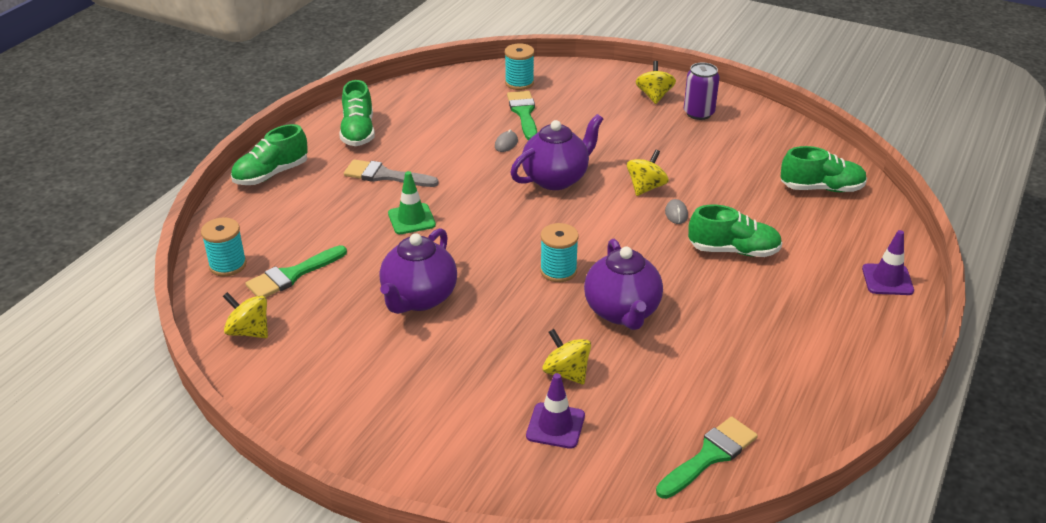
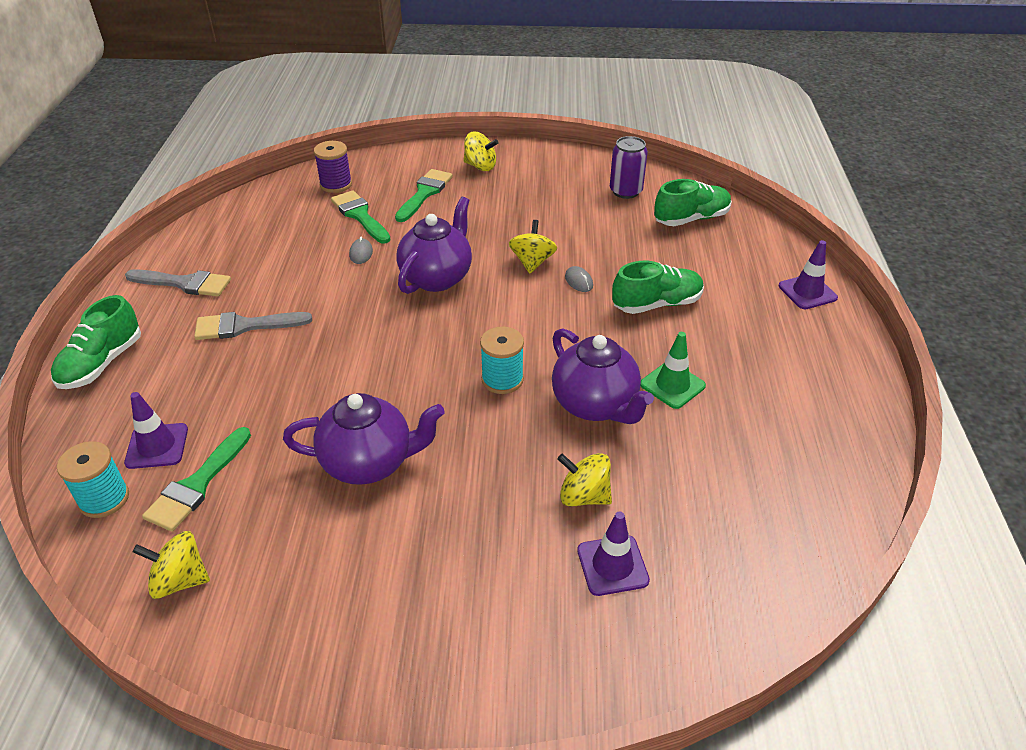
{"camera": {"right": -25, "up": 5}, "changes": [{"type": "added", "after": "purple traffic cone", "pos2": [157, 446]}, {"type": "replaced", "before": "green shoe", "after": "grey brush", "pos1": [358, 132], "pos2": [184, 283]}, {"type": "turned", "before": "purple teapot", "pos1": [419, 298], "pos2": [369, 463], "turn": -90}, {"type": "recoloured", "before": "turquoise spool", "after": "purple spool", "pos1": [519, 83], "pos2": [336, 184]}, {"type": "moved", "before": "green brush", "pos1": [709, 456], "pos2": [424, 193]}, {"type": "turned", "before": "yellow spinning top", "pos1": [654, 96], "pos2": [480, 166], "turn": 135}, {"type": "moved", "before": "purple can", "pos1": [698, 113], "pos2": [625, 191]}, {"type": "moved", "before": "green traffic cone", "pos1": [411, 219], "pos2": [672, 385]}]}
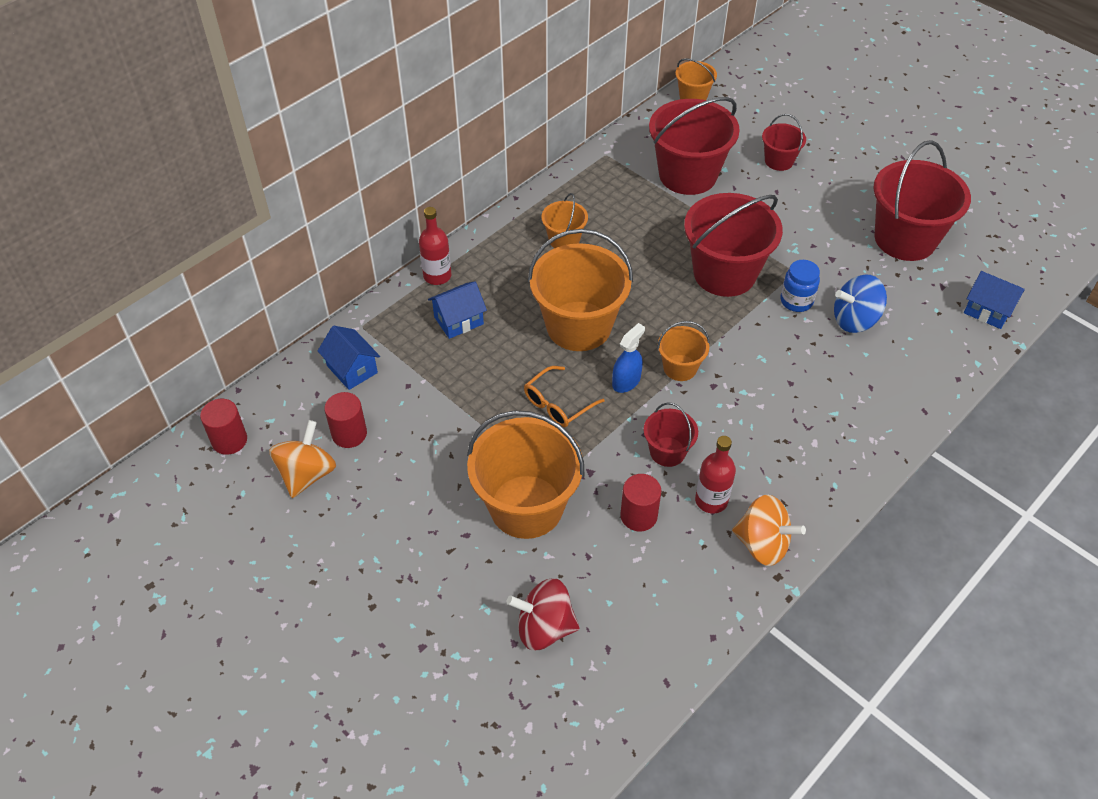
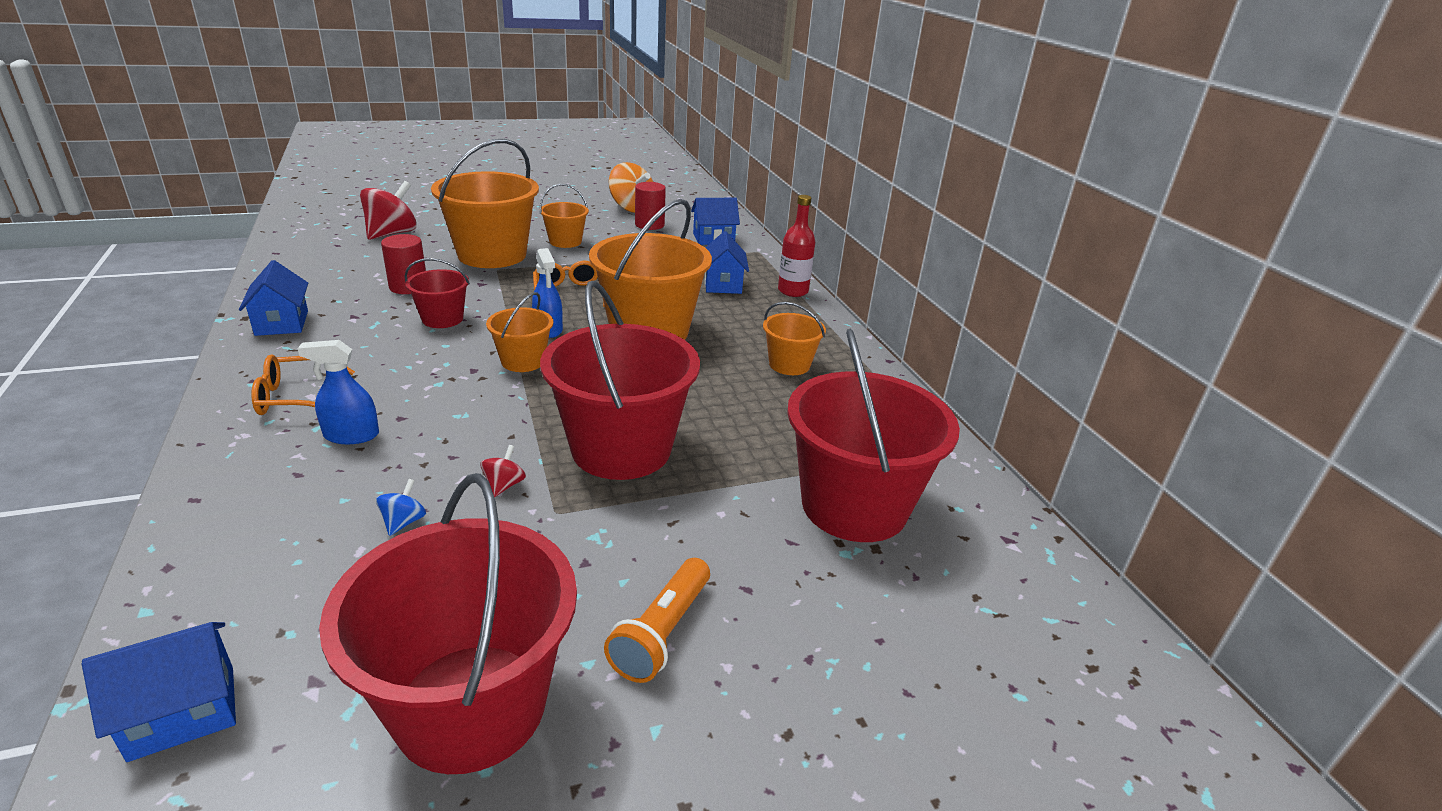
{"camera": {"right": 115, "up": -20}, "changes": [{"type": "replaced", "before": "orange spinning top", "after": "blue house", "pos1": [762, 544], "pos2": [282, 323]}, {"type": "added", "after": "orange glasses", "pos2": [295, 397]}, {"type": "added", "after": "blue spray bottle", "pos2": [351, 435]}, {"type": "resized", "before": "blue spinning top", "pos1": [855, 320], "pos2": [403, 522], "scale": 0.46}, {"type": "replaced", "before": "blue jar", "after": "red spinning top", "pos1": [796, 301], "pos2": [504, 485]}, {"type": "moved", "before": "orange bucket", "pos1": [693, 97], "pos2": [565, 241]}, {"type": "added", "after": "orange flashlight", "pos2": [661, 633]}, {"type": "removed", "before": "red cylinder", "pos1": [229, 440]}, {"type": "removed", "before": "red bottle", "pos1": [711, 500]}, {"type": "removed", "before": "red bucket", "pos1": [779, 161]}]}
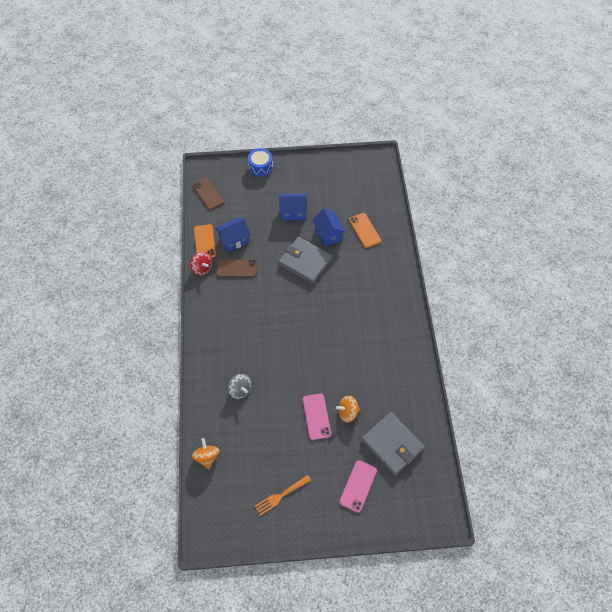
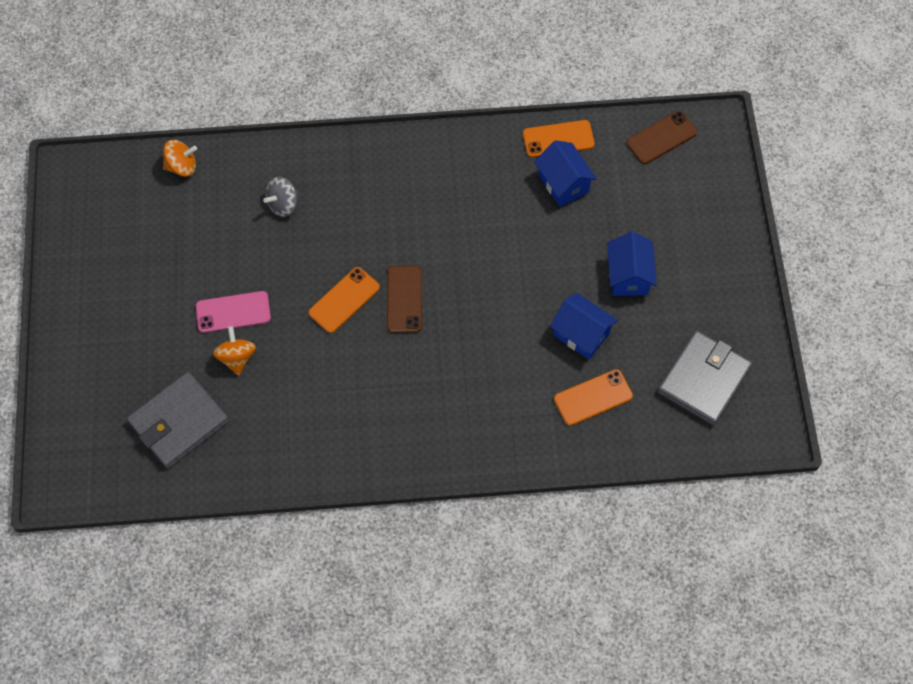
{"camera": {"right": 90, "up": 5}, "changes": [{"type": "added", "after": "orange phone", "pos2": [344, 300]}, {"type": "moved", "before": "brown phone", "pos1": [236, 268], "pos2": [404, 299]}, {"type": "turned", "before": "blue house", "pos1": [328, 234], "pos2": [581, 334], "turn": 60}, {"type": "moved", "before": "grey wallet", "pos1": [305, 262], "pos2": [704, 380]}, {"type": "removed", "before": "red spinning top", "pos1": [202, 268]}, {"type": "removed", "before": "blue drum", "pos1": [260, 167]}, {"type": "removed", "before": "orange fork", "pos1": [281, 495]}, {"type": "removed", "before": "pink phone", "pos1": [358, 486]}]}
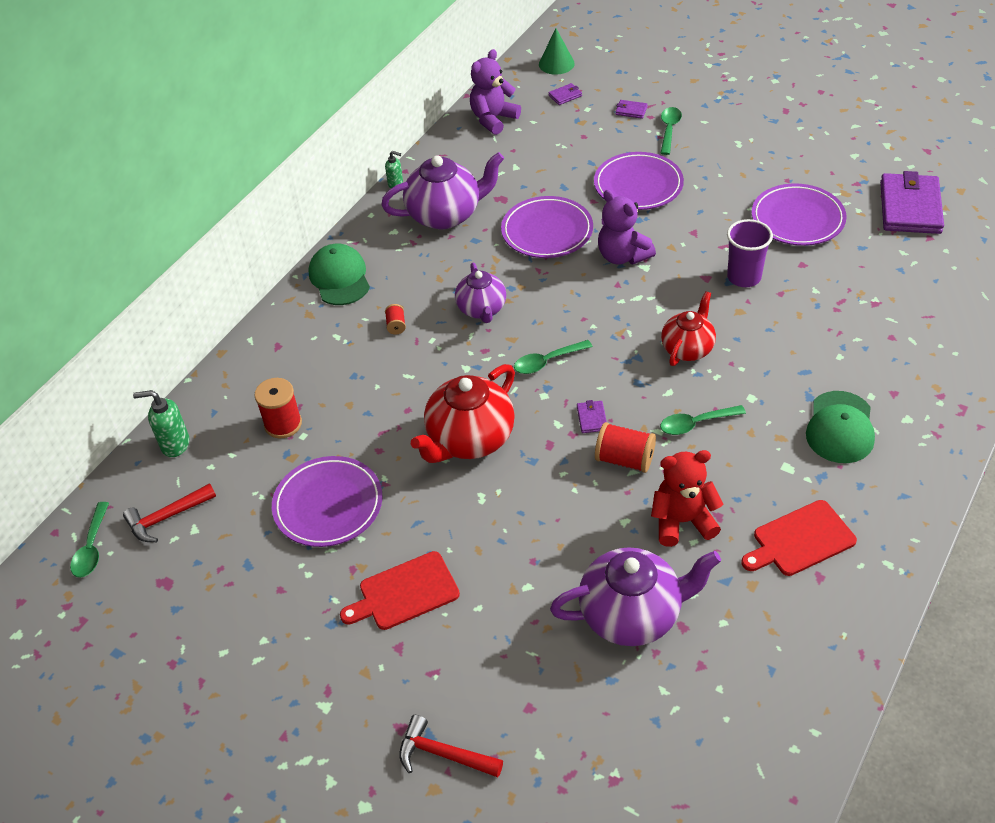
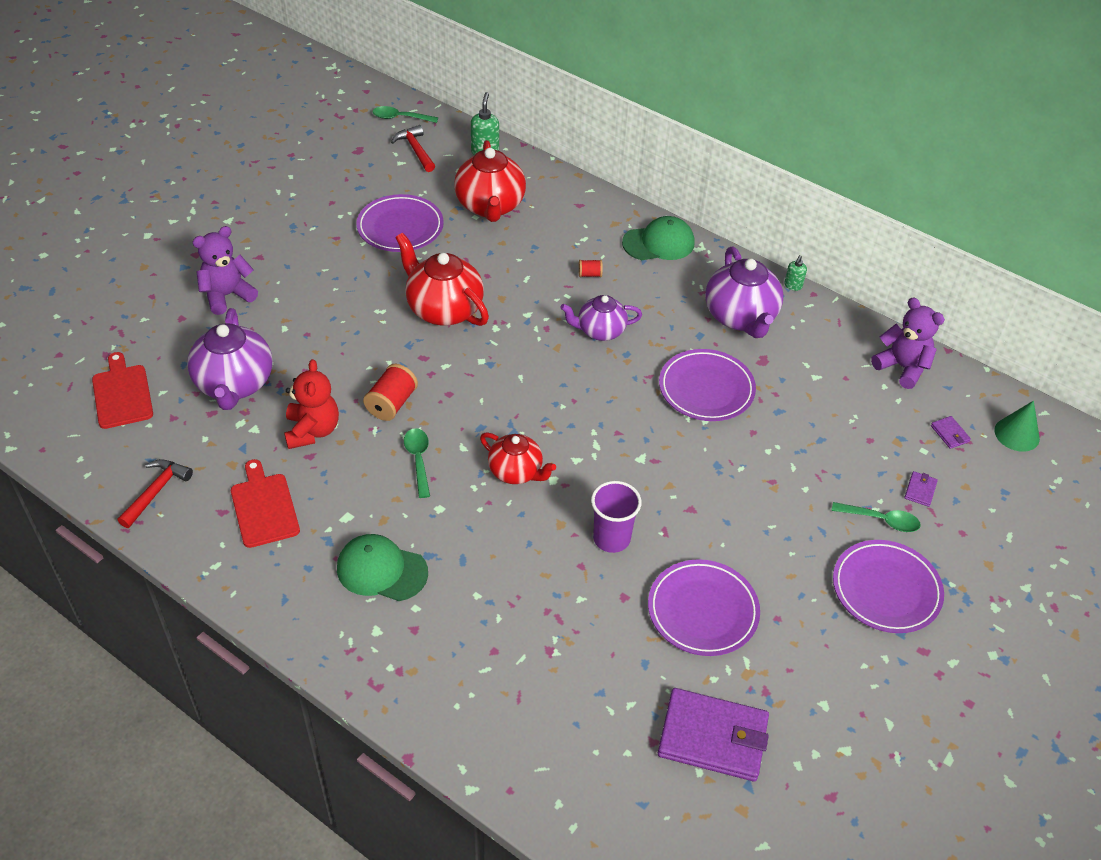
{"camera": {"right": 90, "up": 0}, "changes": [{"type": "moved", "before": "red cutting board", "pos1": [404, 593], "pos2": [122, 394]}, {"type": "moved", "before": "red hammer", "pos1": [443, 754], "pos2": [156, 491]}, {"type": "moved", "before": "purple teddy bear", "pos1": [622, 256], "pos2": [227, 295]}, {"type": "replaced", "before": "red spool", "after": "red teapot", "pos1": [283, 424], "pos2": [490, 206]}, {"type": "moved", "before": "purple plate", "pos1": [638, 185], "pos2": [886, 590]}, {"type": "removed", "before": "green spoon", "pos1": [547, 361]}, {"type": "removed", "before": "purple wallet", "pos1": [592, 418]}]}
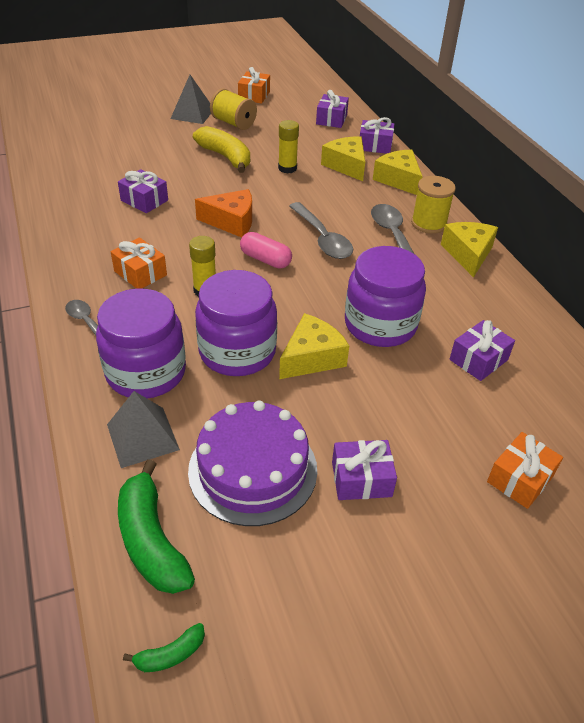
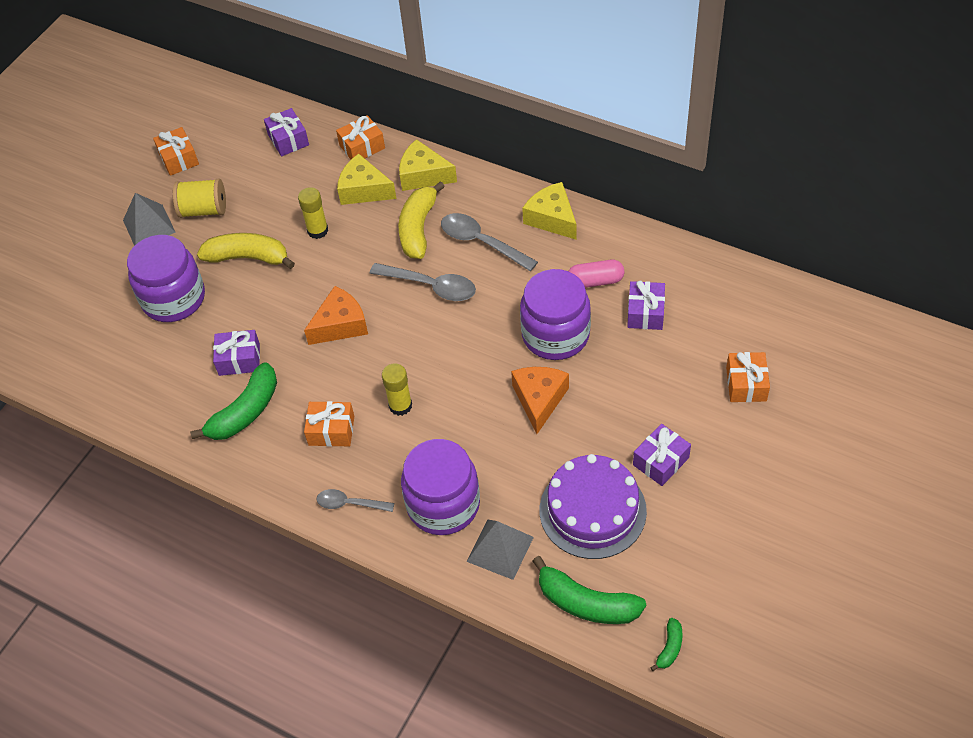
{"camera": {"right": -35, "up": 10}, "changes": [{"type": "moved", "before": "purple jar", "pos1": [237, 352], "pos2": [174, 299]}, {"type": "added", "after": "green banana", "pos2": [245, 412]}, {"type": "recoloured", "before": "purple gift", "after": "orange gift", "pos1": [375, 145], "pos2": [362, 147]}, {"type": "added", "after": "yellow banana", "pos2": [418, 228]}, {"type": "recoloured", "before": "yellow cheese", "after": "orange cheese", "pos1": [312, 358], "pos2": [539, 400]}, {"type": "moved", "before": "pink capsule", "pos1": [265, 260], "pos2": [595, 281]}, {"type": "removed", "before": "yellow spool", "pos1": [428, 223]}]}
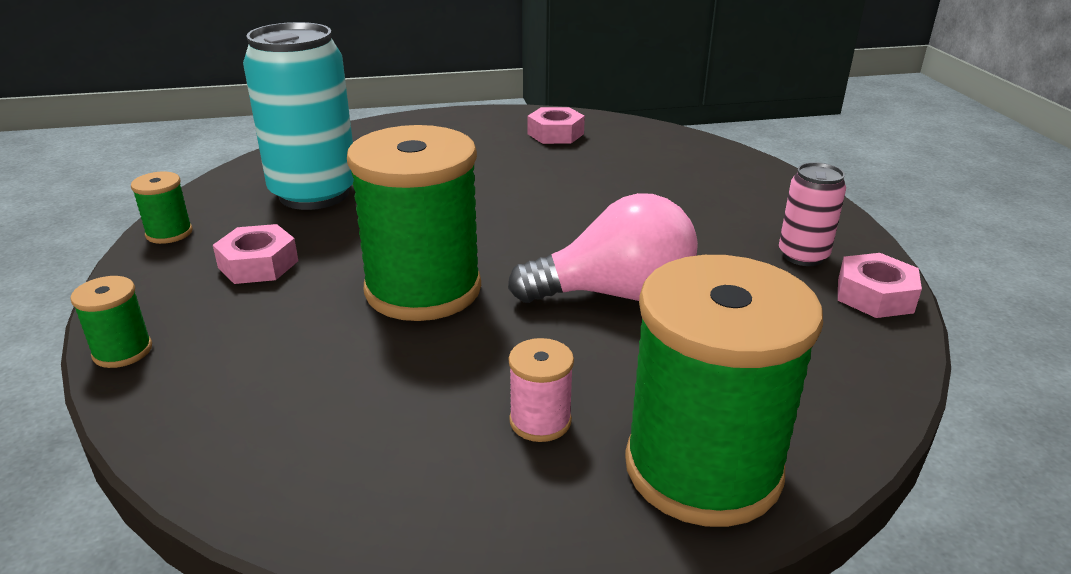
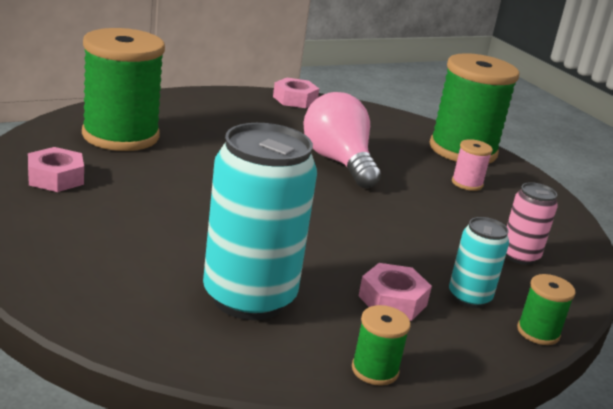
{"camera": {"right": -110, "up": -5}, "changes": [{"type": "moved", "before": "green spool", "pos1": [423, 289], "pos2": [120, 136]}, {"type": "added", "after": "turquoise can", "pos2": [469, 297]}, {"type": "moved", "before": "pink can", "pos1": [803, 256], "pos2": [519, 256]}]}
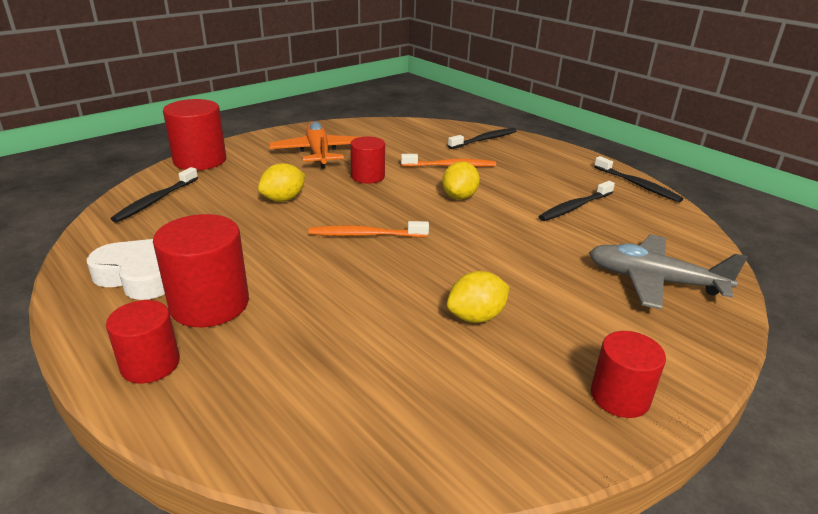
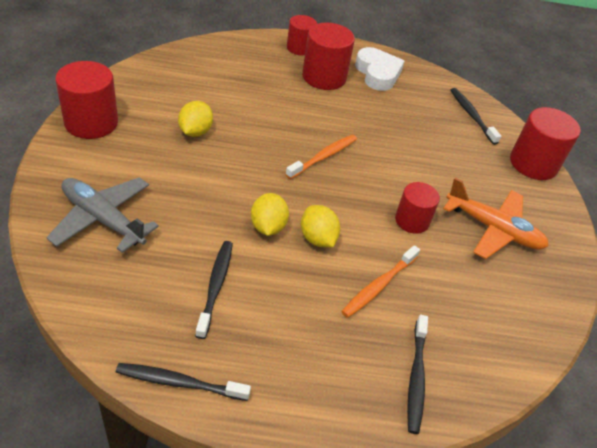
{"camera": {"right": 130, "up": 15}, "changes": [{"type": "turned", "before": "grey plane", "pos1": [654, 281], "pos2": [103, 219], "turn": -120}, {"type": "resized", "before": "red cylinder", "pos1": [619, 396], "pos2": [91, 122], "scale": 1.57}, {"type": "moved", "before": "yellow lemon", "pos1": [283, 199], "pos2": [268, 226]}, {"type": "turned", "before": "white heart", "pos1": [139, 276], "pos2": [377, 73], "turn": -90}]}
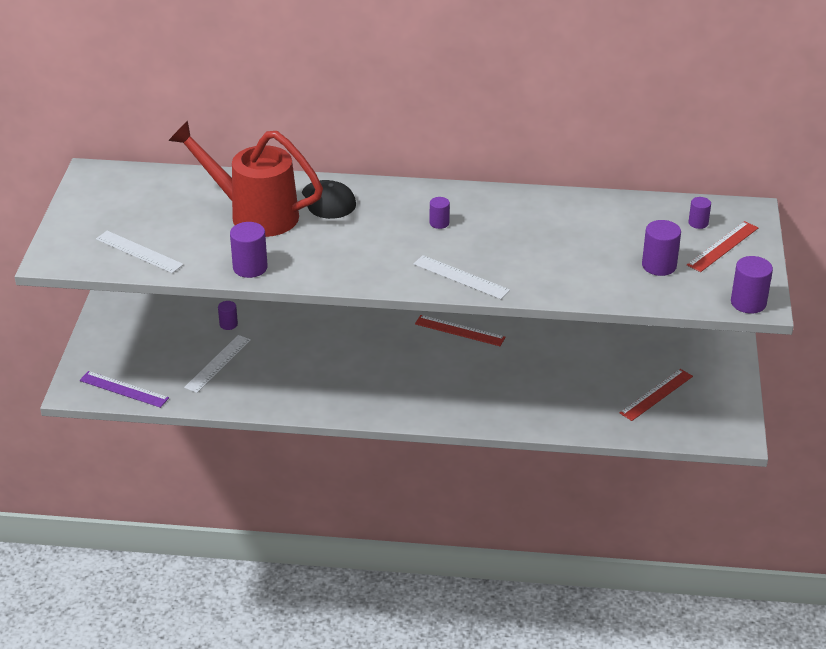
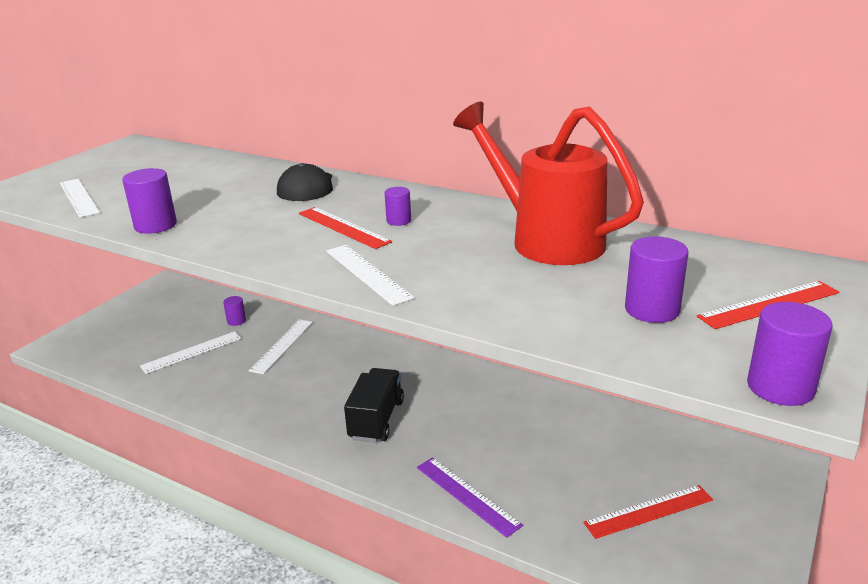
{"camera": {"right": 25, "up": -10}, "changes": [{"type": "added", "after": "white ruler", "pos2": [282, 345]}, {"type": "moved", "before": "red ruler", "pos1": [459, 330], "pos2": [343, 227]}, {"type": "added", "after": "black truck", "pos2": [376, 420]}, {"type": "moved", "before": "purple ruler", "pos1": [124, 389], "pos2": [467, 495]}, {"type": "moved", "before": "red watering can", "pos1": [254, 214], "pos2": [545, 239]}, {"type": "removed", "before": "purple cylinder", "pos1": [698, 223]}]}
